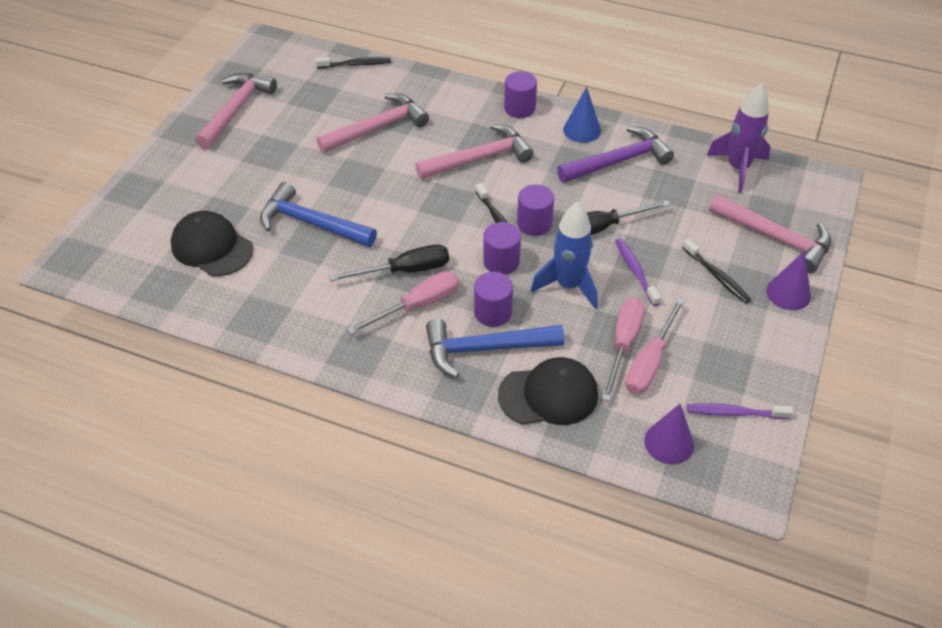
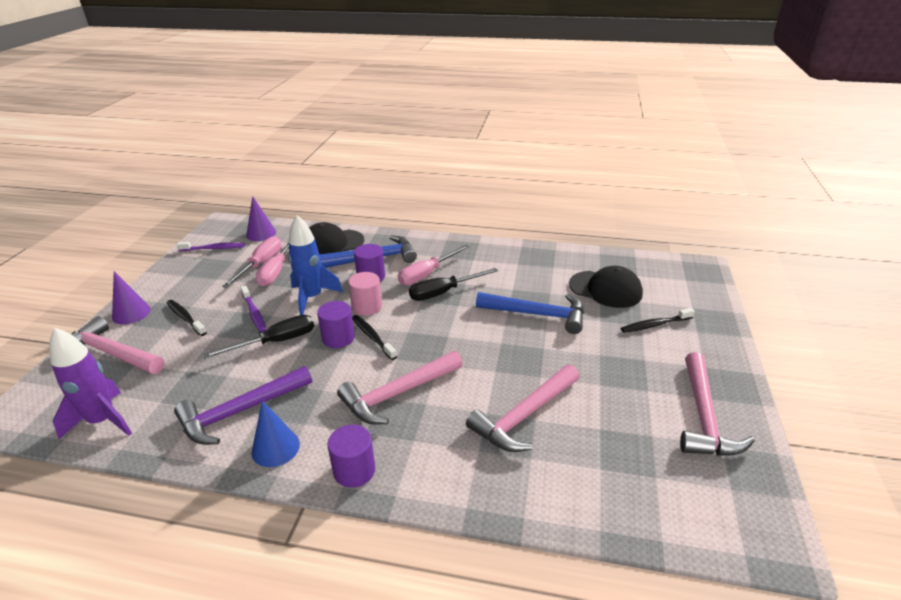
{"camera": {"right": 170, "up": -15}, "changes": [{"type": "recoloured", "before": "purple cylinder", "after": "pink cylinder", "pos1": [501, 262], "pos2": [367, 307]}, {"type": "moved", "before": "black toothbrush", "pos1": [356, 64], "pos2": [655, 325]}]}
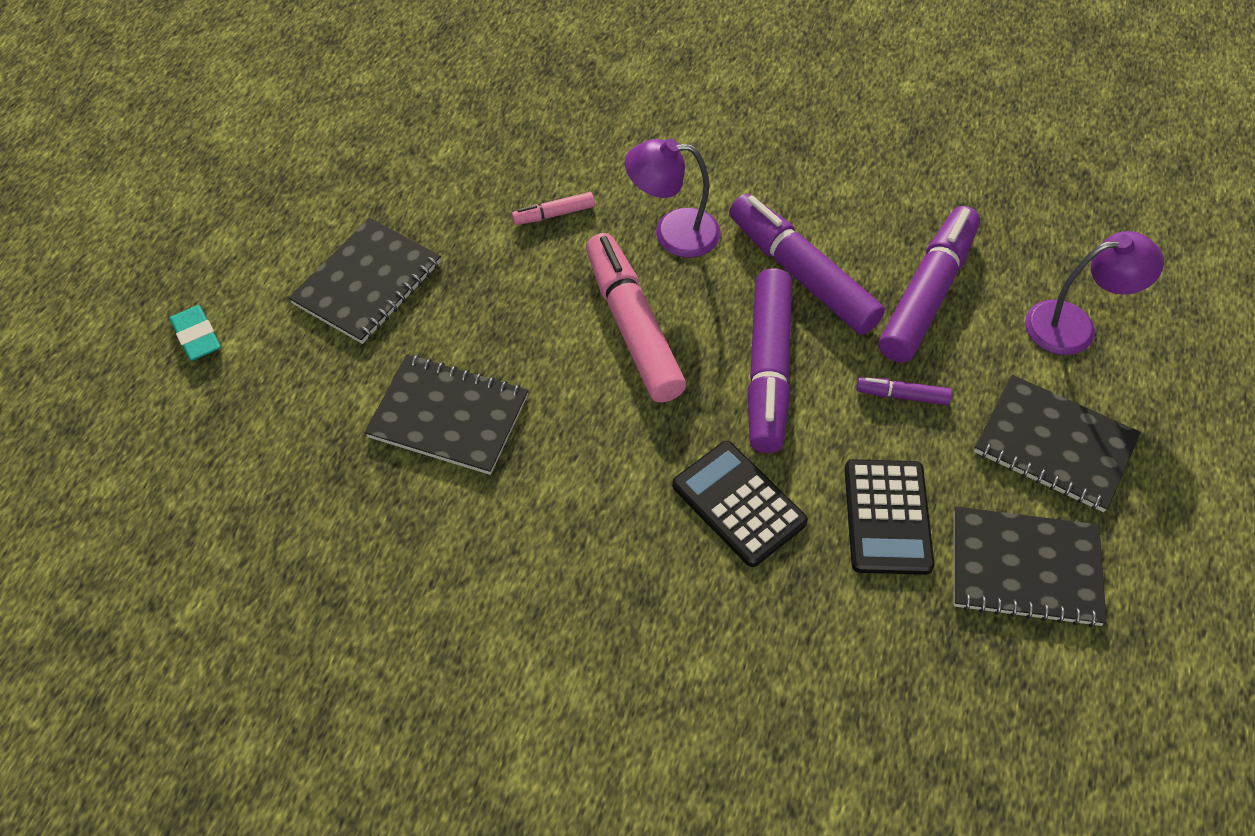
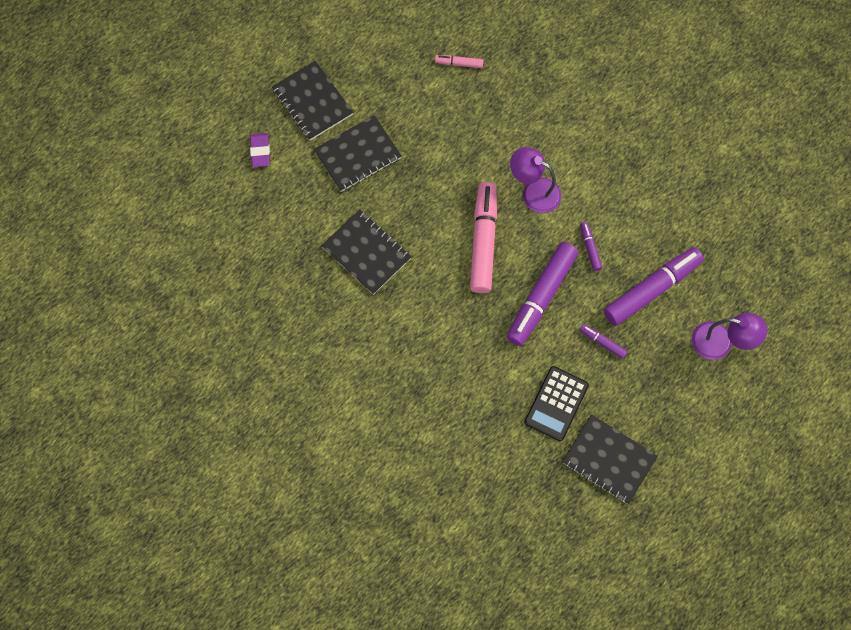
{"camera": {"right": 25, "up": 15}, "changes": [{"type": "recoloured", "before": "turquoise eraser", "after": "purple eraser", "pos1": [197, 336], "pos2": [260, 151]}, {"type": "moved", "before": "black notebook", "pos1": [1054, 445], "pos2": [312, 102]}, {"type": "moved", "before": "pink marker", "pos1": [554, 214], "pos2": [459, 63]}, {"type": "resized", "before": "purple marker", "pos1": [801, 274], "pos2": [590, 248], "scale": 0.45}, {"type": "removed", "before": "black calculator", "pos1": [738, 504]}]}
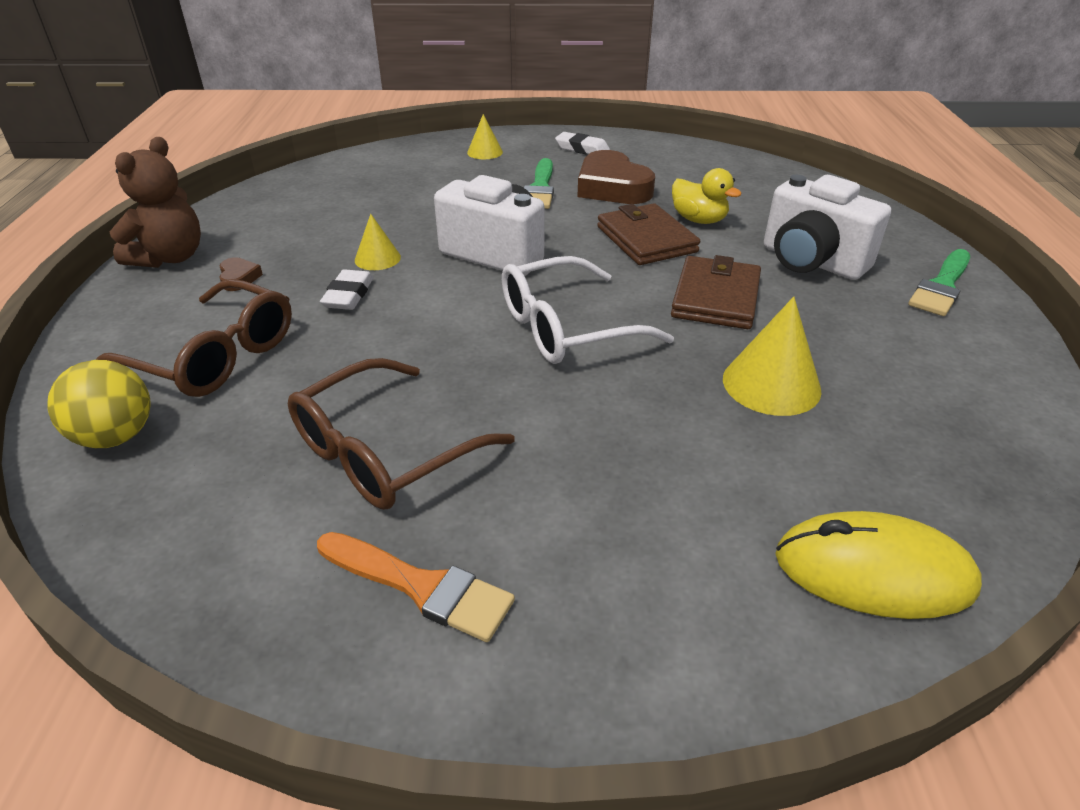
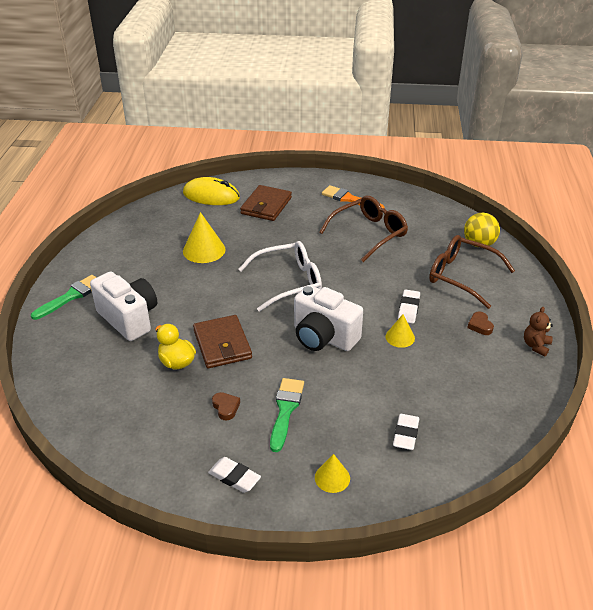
{"camera": {"right": -175, "up": 0}, "changes": [{"type": "resized", "before": "brown heart", "pos1": [612, 187], "pos2": [226, 407], "scale": 0.45}, {"type": "moved", "before": "brown wallet", "pos1": [715, 297], "pos2": [266, 206]}, {"type": "added", "after": "white eraser", "pos2": [405, 434]}, {"type": "resized", "before": "brown teddy bear", "pos1": [170, 258], "pos2": [536, 346], "scale": 0.57}]}
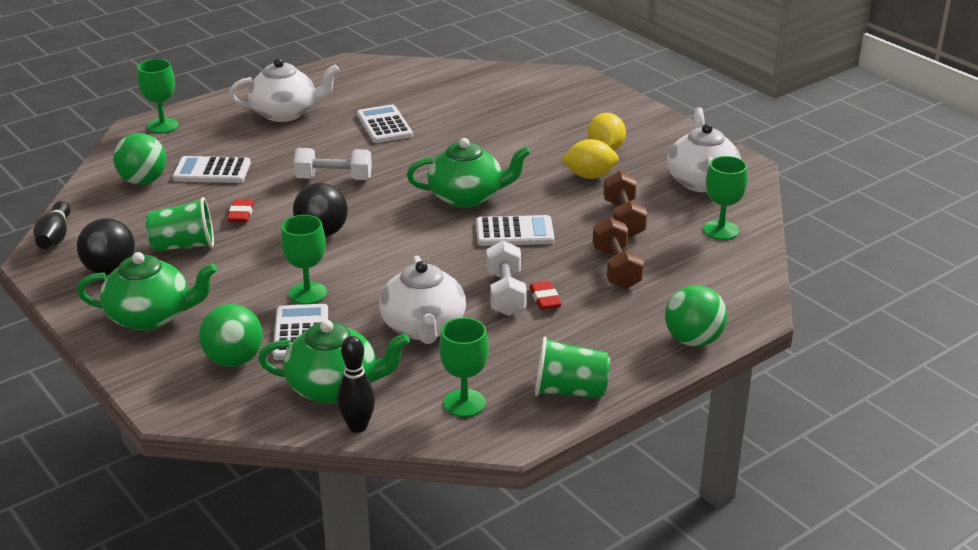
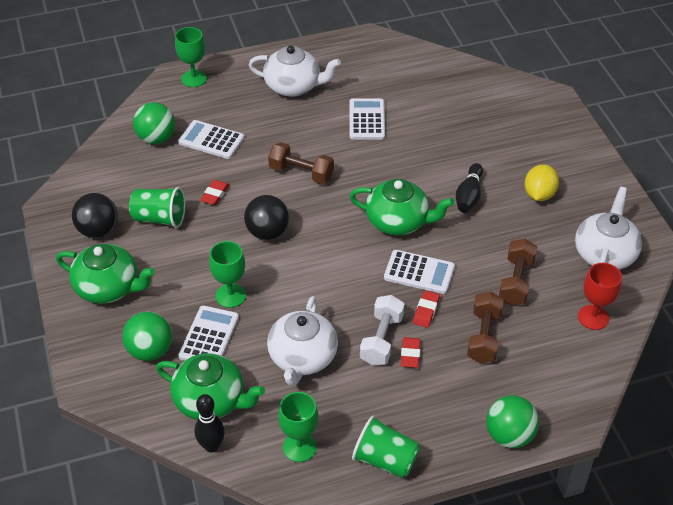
{"camera": {"right": 20, "up": 15}, "changes": [{"type": "recoloured", "before": "white dumbbell", "after": "brown dumbbell", "pos1": [334, 179], "pos2": [301, 173]}, {"type": "added", "after": "red eraser", "pos2": [426, 311]}, {"type": "moved", "before": "black bowling pin", "pos1": [55, 236], "pos2": [469, 196]}, {"type": "recoloured", "before": "green goblet", "after": "red goblet", "pos1": [721, 230], "pos2": [593, 317]}, {"type": "removed", "before": "yellow lemon", "pos1": [589, 176]}]}
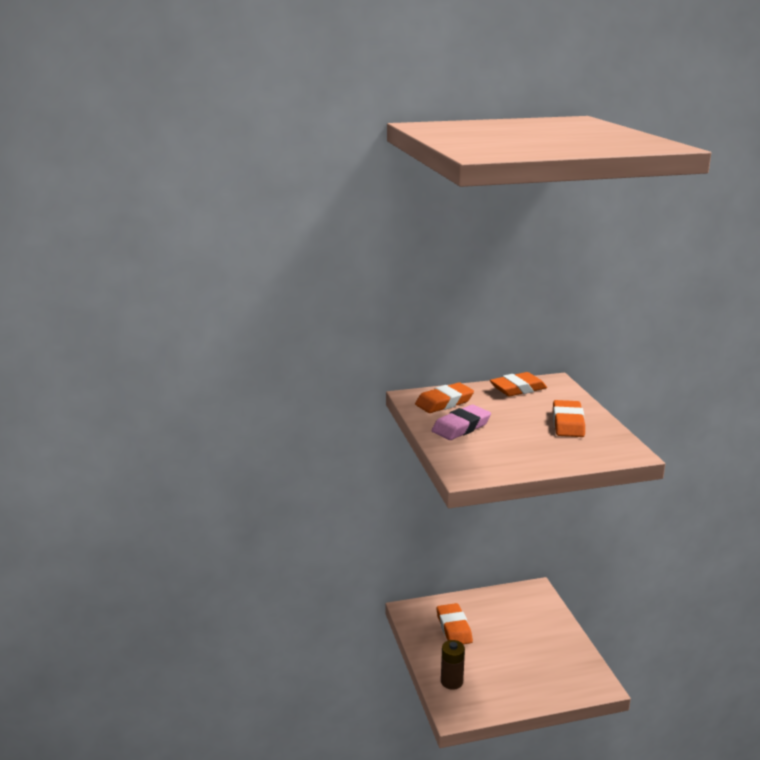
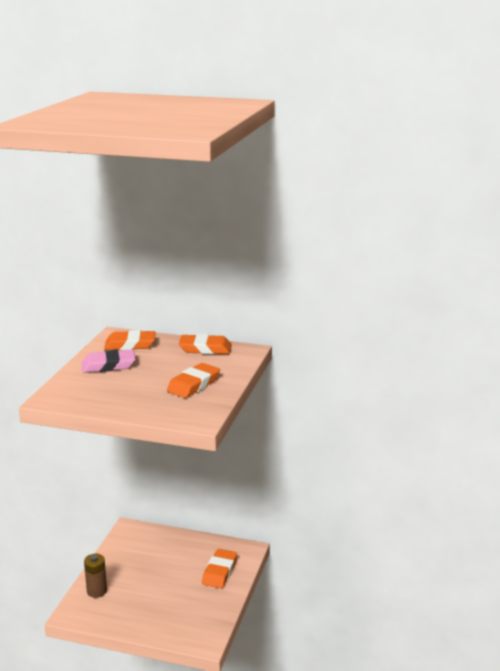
{"camera": {"right": 30, "up": 0}, "changes": [{"type": "moved", "before": "orange eraser", "pos1": [454, 628], "pos2": [219, 572]}]}
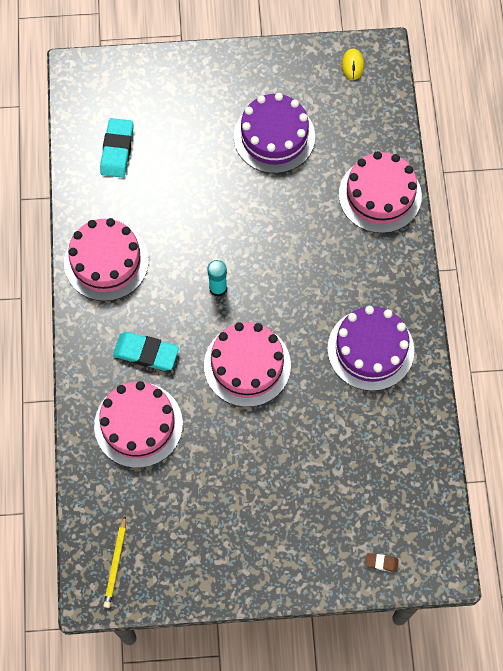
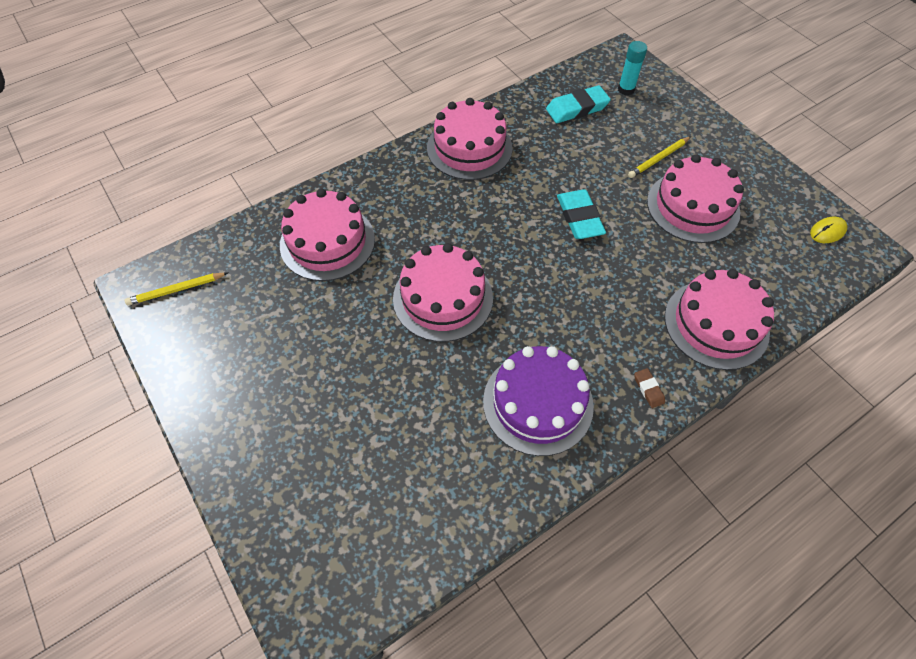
{"camera": {"right": 60, "up": -10}, "changes": [{"type": "moved", "before": "turquoise eraser", "pos1": [146, 353], "pos2": [579, 218]}, {"type": "moved", "before": "turquoise glue stick", "pos1": [218, 288], "pos2": [626, 89]}, {"type": "added", "after": "yellow pencil", "pos2": [658, 159]}, {"type": "moved", "before": "brown eraser", "pos1": [381, 563], "pos2": [648, 389]}, {"type": "recoloured", "before": "purple cake", "after": "pink cake", "pos1": [274, 137], "pos2": [693, 206]}]}
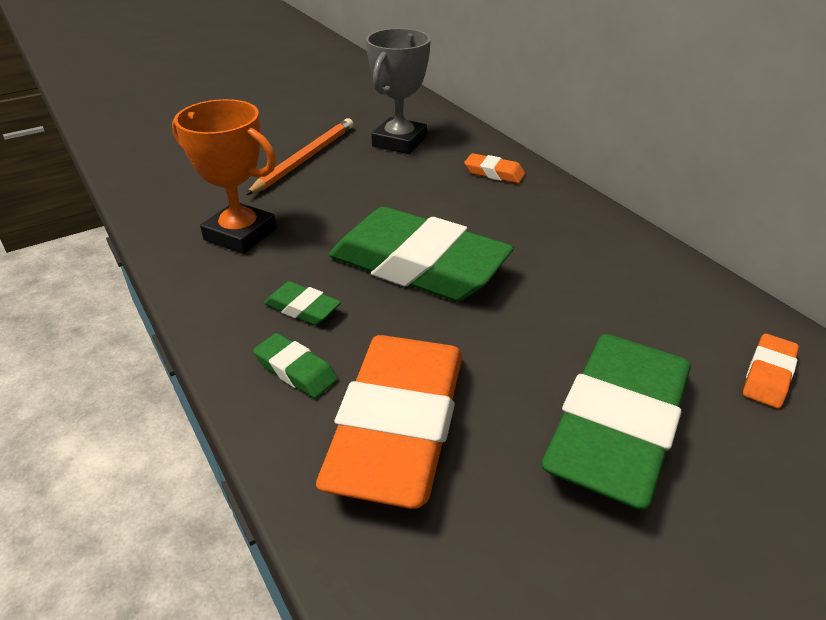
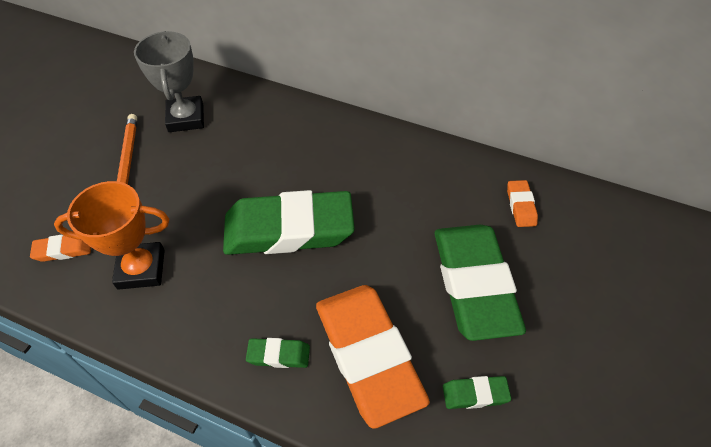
{"camera": {"right": -35, "up": 15}, "changes": [{"type": "moved", "before": "orange eraser", "pos1": [494, 173], "pos2": [63, 250]}, {"type": "moved", "before": "green eraser", "pos1": [303, 308], "pos2": [475, 394]}]}
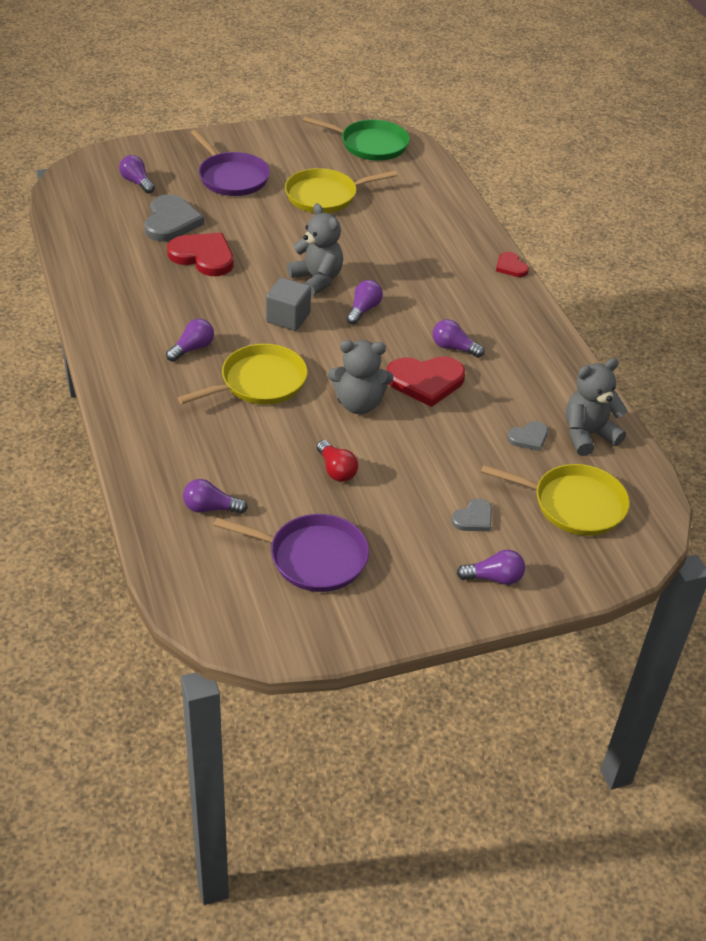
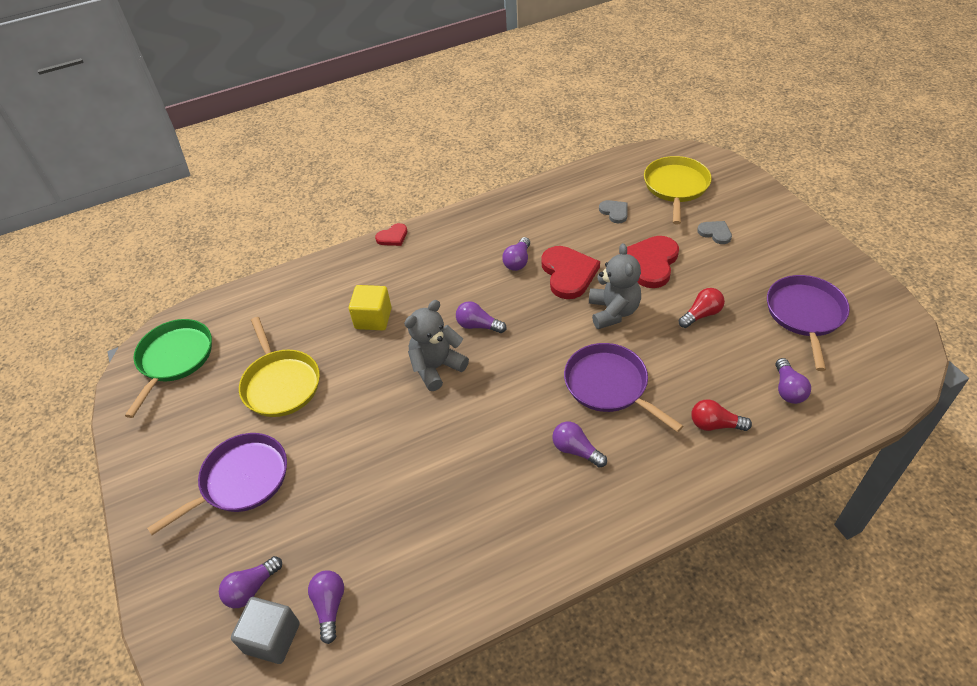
{"camera": {"right": -90, "up": 5}, "changes": [{"type": "moved", "before": "grey cube", "pos1": [288, 318], "pos2": [272, 638]}, {"type": "moved", "before": "purple light bulb", "pos1": [494, 578], "pos2": [330, 606]}, {"type": "added", "after": "yellow cube", "pos2": [373, 318]}, {"type": "recoloured", "before": "yellow pan", "after": "purple pan", "pos1": [259, 382], "pos2": [609, 385]}, {"type": "moved", "before": "red heart", "pos1": [203, 256], "pos2": [650, 263]}, {"type": "added", "after": "red light bulb", "pos2": [715, 424]}, {"type": "removed", "before": "grey heart", "pos1": [171, 221]}, {"type": "removed", "before": "grey teddy bear", "pos1": [588, 435]}]}
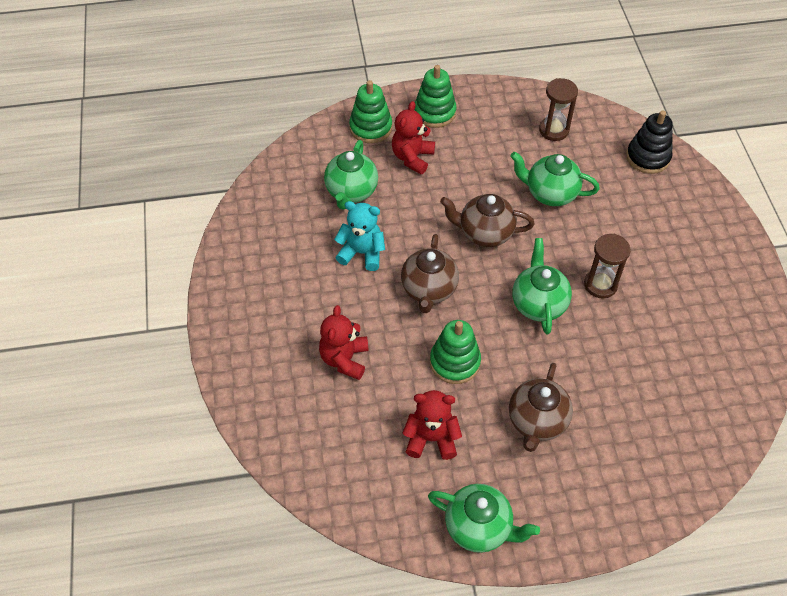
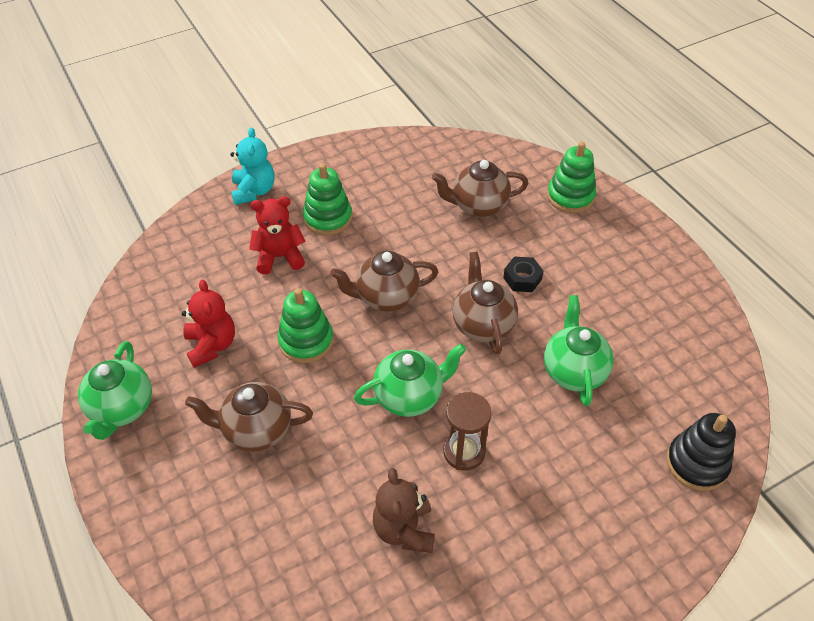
{"camera": {"right": 70, "up": -5}, "changes": [{"type": "moved", "before": "turquoise teddy bear", "pos1": [362, 253], "pos2": [254, 191]}, {"type": "moved", "before": "green stacking toy", "pos1": [434, 112], "pos2": [328, 218]}, {"type": "added", "after": "brown teddy bear", "pos2": [404, 529]}, {"type": "recoloured", "before": "green teapot", "after": "brown teapot", "pos1": [351, 192], "pos2": [478, 206]}, {"type": "added", "after": "black nut", "pos2": [522, 278]}, {"type": "removed", "before": "red teddy bear", "pos1": [412, 158]}, {"type": "removed", "before": "brown hourglass", "pos1": [554, 130]}]}
